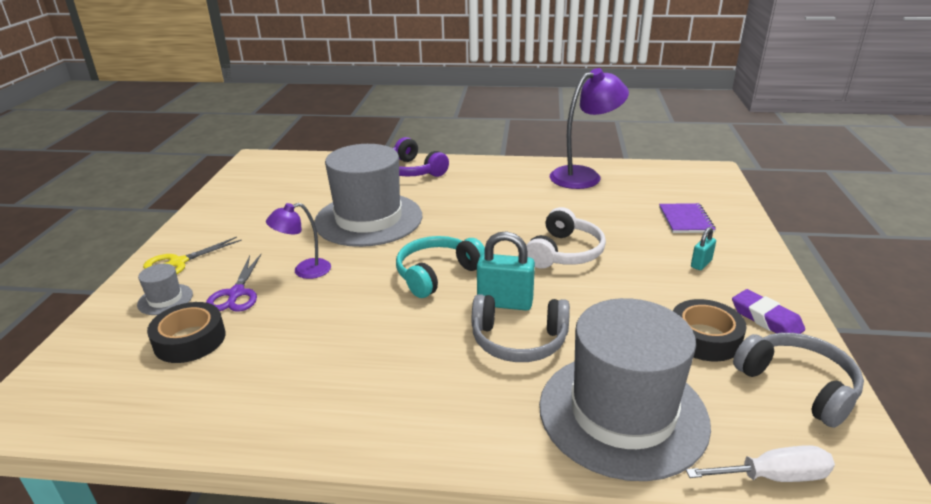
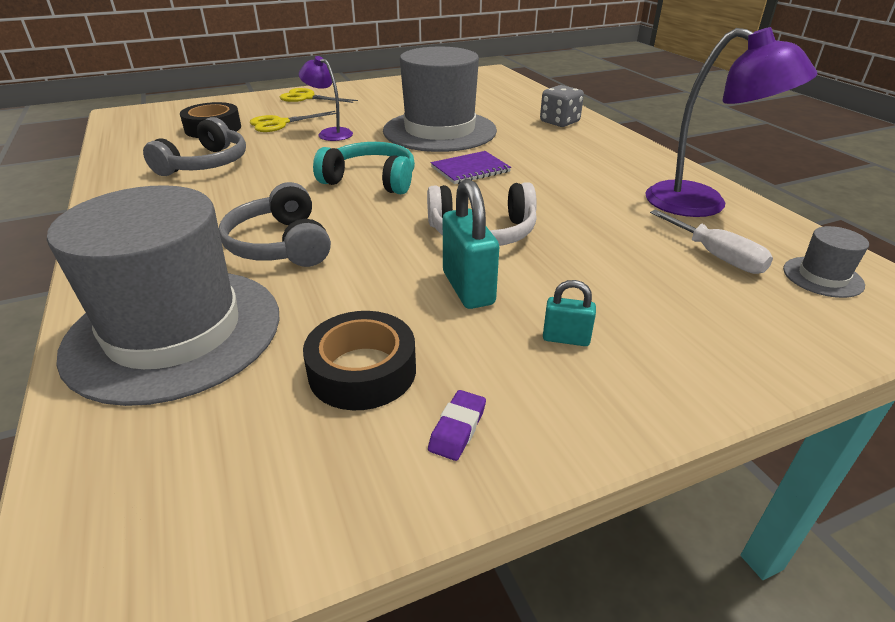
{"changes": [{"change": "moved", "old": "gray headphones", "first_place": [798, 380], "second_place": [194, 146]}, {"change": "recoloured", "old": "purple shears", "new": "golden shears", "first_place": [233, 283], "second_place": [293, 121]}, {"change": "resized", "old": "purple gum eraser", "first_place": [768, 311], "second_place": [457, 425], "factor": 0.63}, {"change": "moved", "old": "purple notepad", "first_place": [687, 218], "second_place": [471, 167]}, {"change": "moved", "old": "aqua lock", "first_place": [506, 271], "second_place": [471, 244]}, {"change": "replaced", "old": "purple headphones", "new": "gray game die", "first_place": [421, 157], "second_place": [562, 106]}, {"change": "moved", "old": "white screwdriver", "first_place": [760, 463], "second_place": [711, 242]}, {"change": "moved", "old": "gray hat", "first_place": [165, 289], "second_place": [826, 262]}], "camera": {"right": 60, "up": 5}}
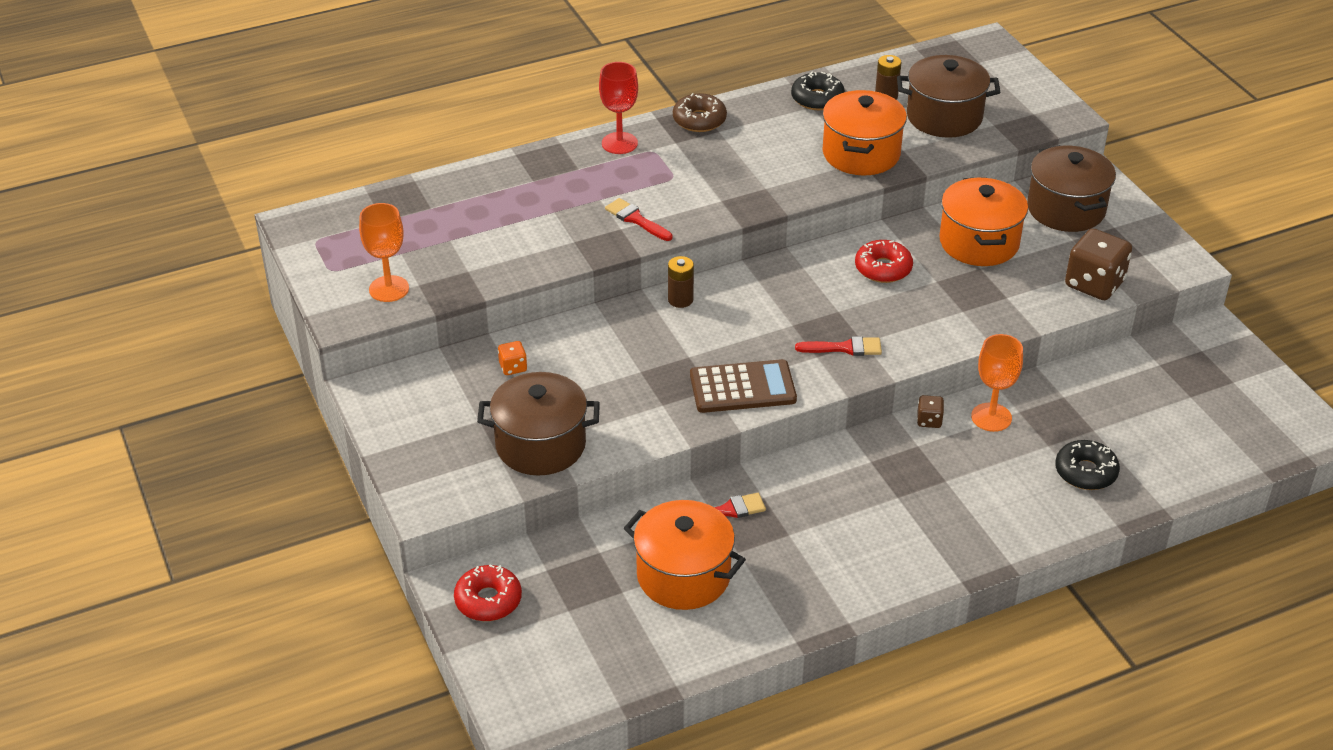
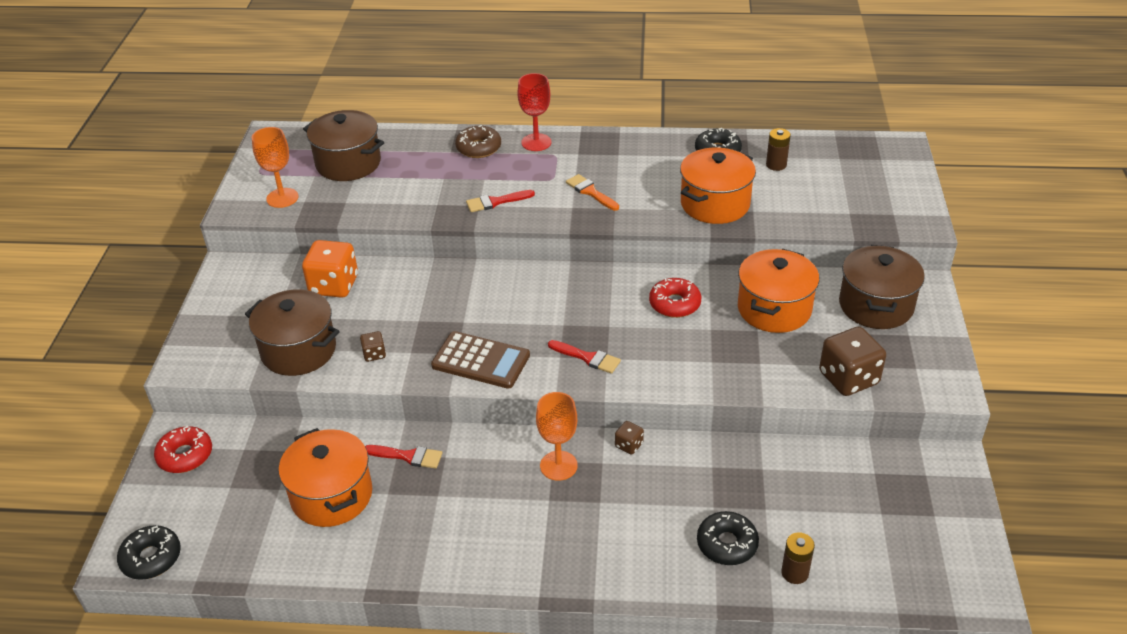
{"changes": [{"change": "added", "new": "ebony donut", "second_place": [149, 552]}, {"change": "resized", "old": "orange game die", "first_place": [512, 358], "second_place": [330, 269], "factor": 2.11}, {"change": "moved", "old": "brown pot", "first_place": [948, 96], "second_place": [343, 145]}, {"change": "added", "new": "brown game die", "second_place": [373, 346]}, {"change": "moved", "old": "brown donut", "first_place": [700, 112], "second_place": [478, 141]}, {"change": "turned", "old": "crimson brush", "first_place": [639, 219], "second_place": [500, 201], "degrees": -90}, {"change": "moved", "old": "orange goblet", "first_place": [997, 383], "second_place": [557, 436]}, {"change": "added", "new": "orange brush", "second_place": [592, 192]}, {"change": "moved", "old": "brown AA battery", "first_place": [681, 282], "second_place": [798, 558]}], "camera": {"right": 30, "up": 0}}
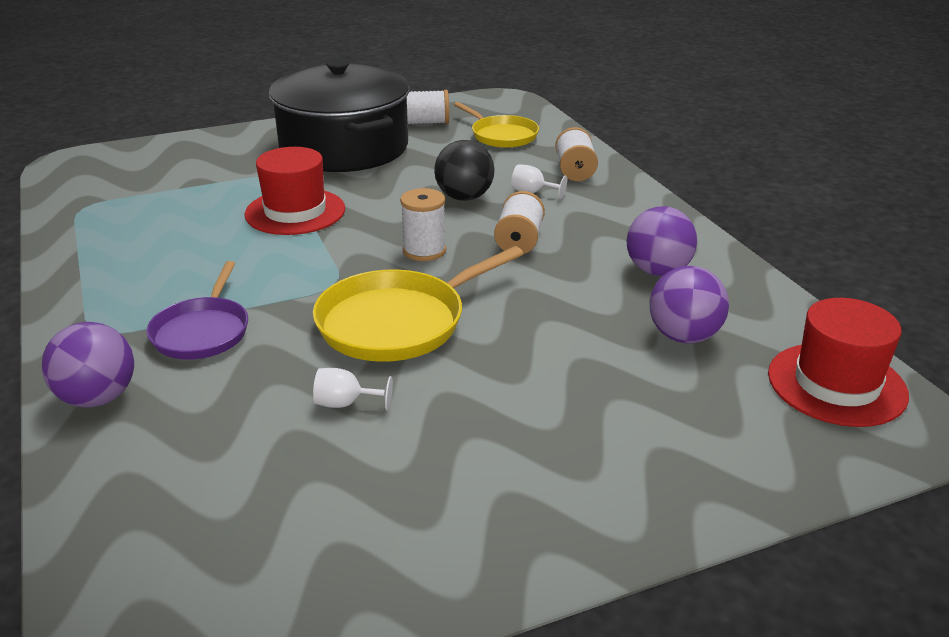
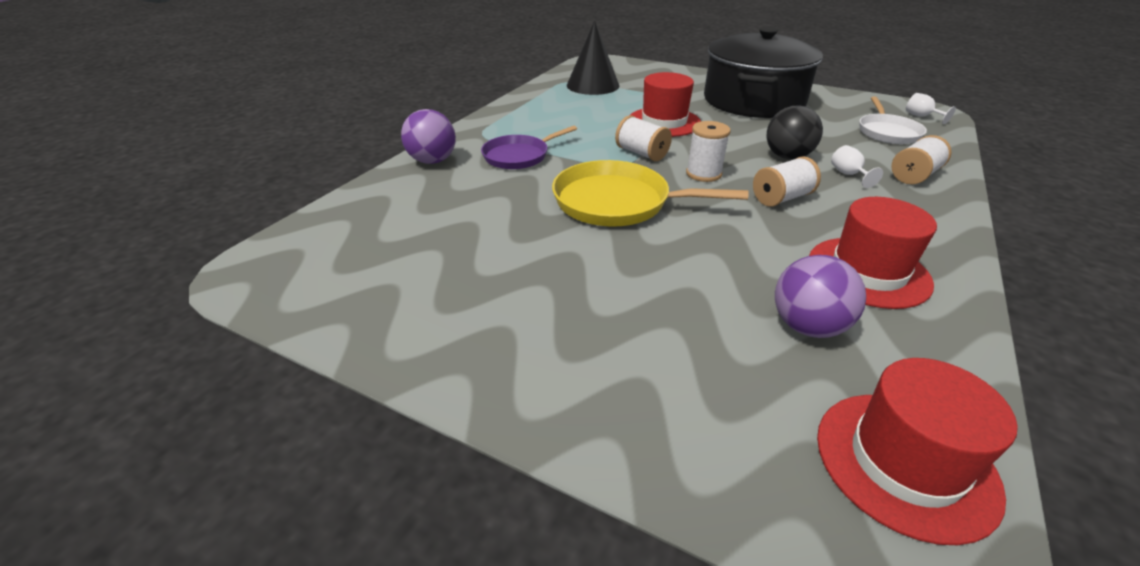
{"changes": [{"change": "added", "new": "ebony solid cone", "second_place": [593, 58]}, {"change": "moved", "old": "white spool", "first_place": [428, 107], "second_place": [643, 138]}, {"change": "replaced", "old": "purple play ball", "new": "crimson hat", "first_place": [661, 241], "second_place": [873, 253]}, {"change": "recoloured", "old": "golden pan", "new": "white pan", "first_place": [496, 125], "second_place": [893, 120]}, {"change": "moved", "old": "white goblet", "first_place": [353, 389], "second_place": [931, 108]}], "camera": {"right": 50, "up": 5}}
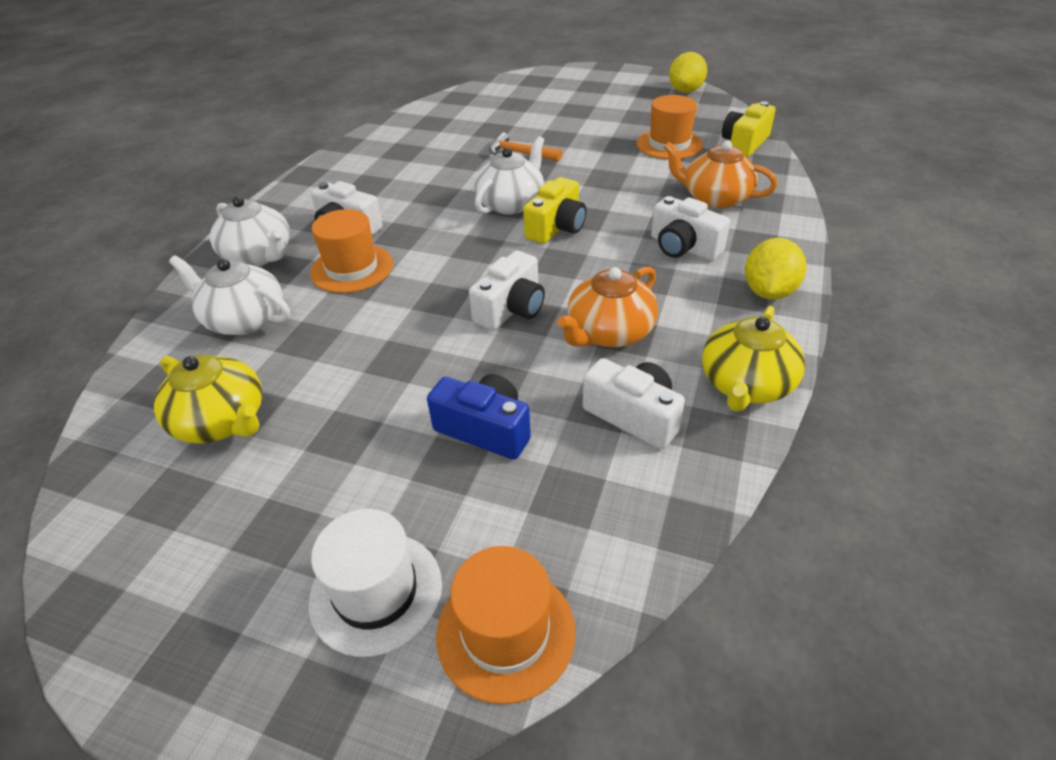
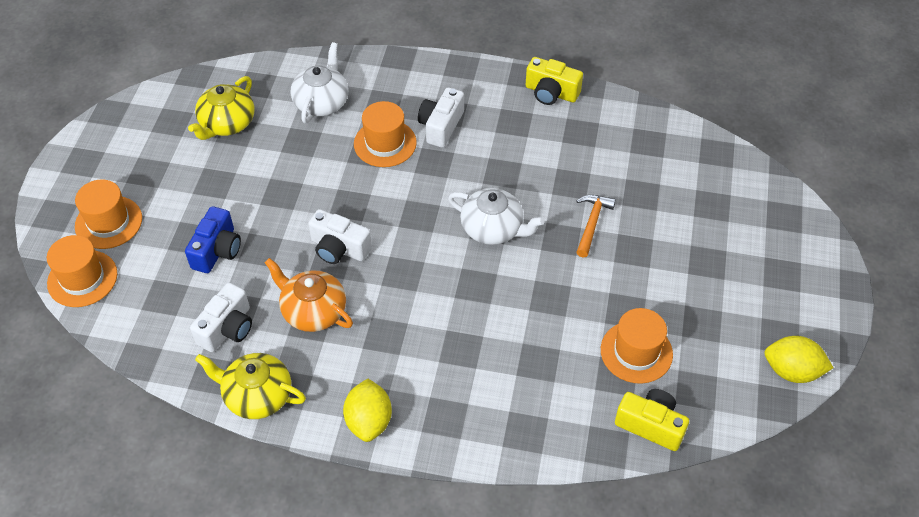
{"changes": [{"change": "recoloured", "old": "white hat", "new": "orange hat", "first_place": [375, 583], "second_place": [108, 214]}, {"change": "turned", "old": "golden toy lemon", "first_place": [775, 269], "second_place": [367, 410], "degrees": 75}, {"change": "moved", "old": "golden camera", "first_place": [554, 210], "second_place": [554, 81]}, {"change": "removed", "old": "white teapot", "first_place": [250, 231]}, {"change": "removed", "old": "white camera", "first_place": [690, 228]}, {"change": "removed", "old": "orange teapot", "first_place": [721, 175]}], "camera": {"right": 80, "up": 10}}
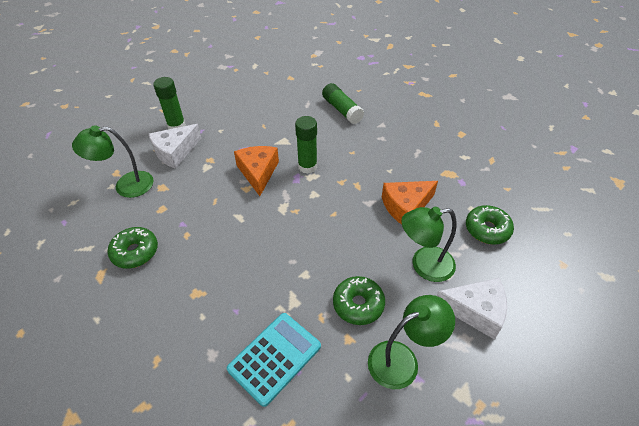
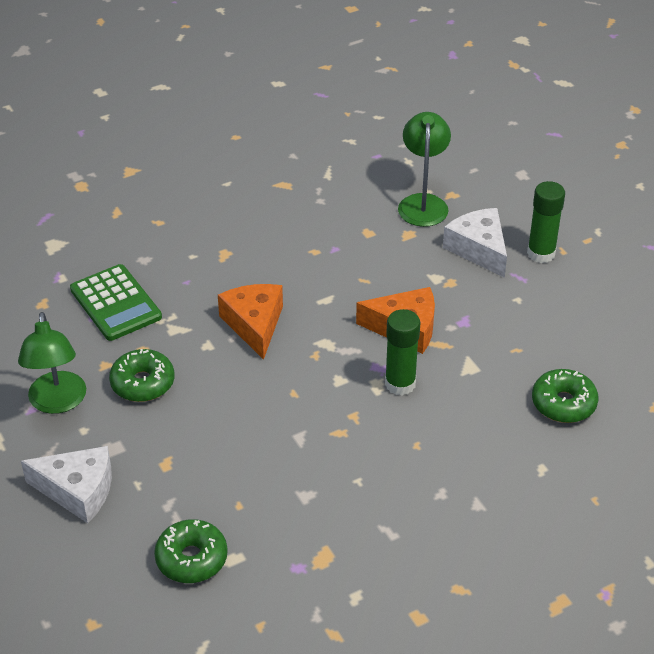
{"changes": [{"change": "turned", "old": "white cheese wedge", "first_place": [472, 309], "second_place": [66, 484], "degrees": -105}, {"change": "recoloured", "old": "aqua adding machine", "new": "green adding machine", "first_place": [274, 360], "second_place": [116, 302]}, {"change": "moved", "old": "orange cheese wedge", "first_place": [410, 202], "second_place": [250, 322]}, {"change": "moved", "old": "green donut", "first_place": [133, 248], "second_place": [565, 396]}, {"change": "removed", "old": "green stick of glue", "first_place": [343, 103]}, {"change": "removed", "old": "green reading lamp", "first_place": [429, 244]}], "camera": {"right": 105, "up": -5}}
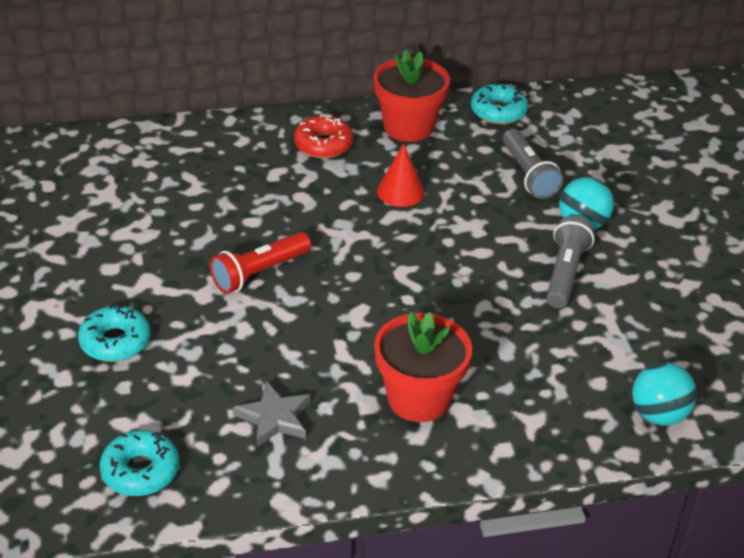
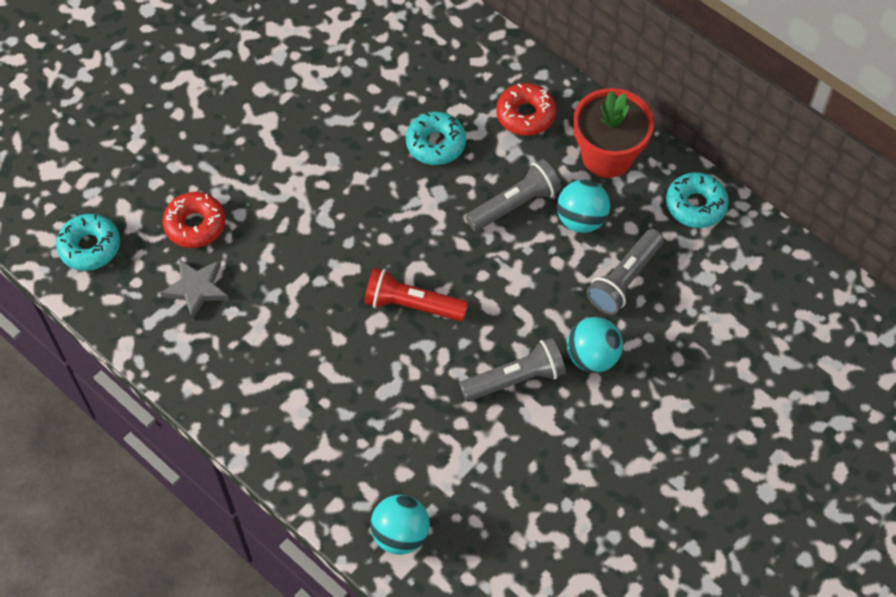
{"changes": [{"change": "added", "new": "crimson donut", "second_place": [194, 220]}, {"change": "moved", "old": "crimson torch", "first_place": [260, 263], "second_place": [416, 294]}, {"change": "moved", "old": "aqua donut", "first_place": [114, 333], "second_place": [436, 138]}, {"change": "replaced", "old": "crimson solid cone", "new": "gray torch", "first_place": [400, 175], "second_place": [513, 195]}, {"change": "added", "new": "aqua play ball", "second_place": [583, 206]}, {"change": "removed", "old": "crimson flower pot", "first_place": [423, 367]}], "camera": {"right": 55, "up": 20}}
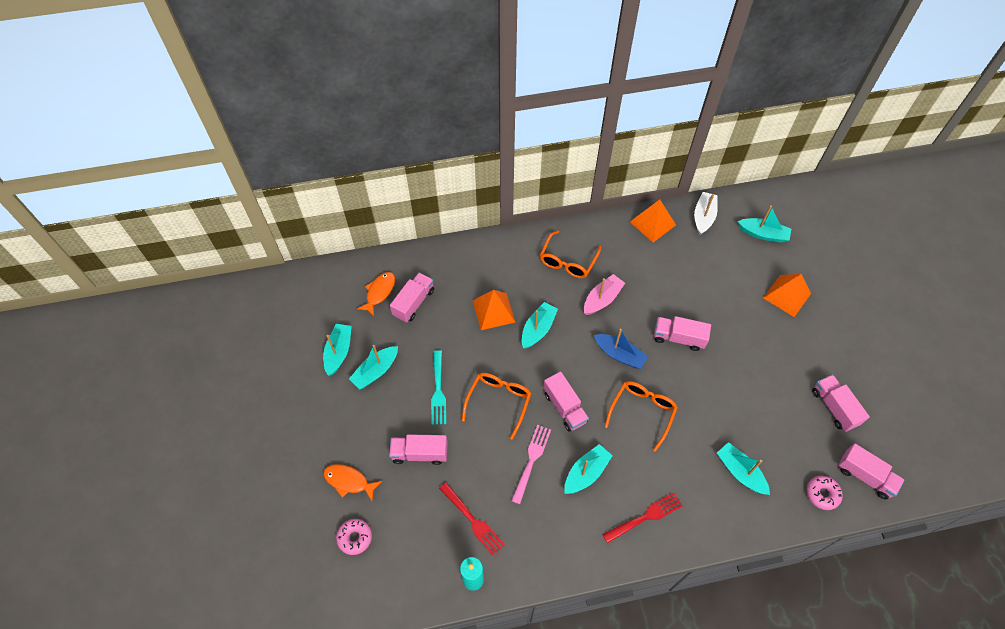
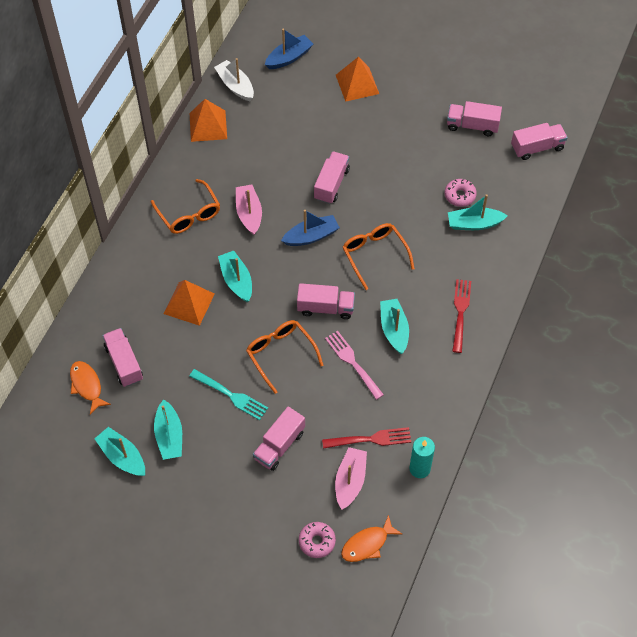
{"changes": [{"change": "recoloured", "old": "aqua toy boat", "new": "cobalt toy boat", "first_place": [764, 224], "second_place": [289, 49]}, {"change": "turned", "old": "rose-pink toy truck", "first_place": [682, 333], "second_place": [332, 177], "degrees": 150}, {"change": "added", "new": "rose-pink toy boat", "second_place": [351, 478]}, {"change": "moved", "old": "orange fish figure", "first_place": [352, 482], "second_place": [371, 538]}, {"change": "moved", "old": "rose-pink donut", "first_place": [825, 493], "second_place": [461, 193]}], "camera": {"right": -55, "up": 0}}
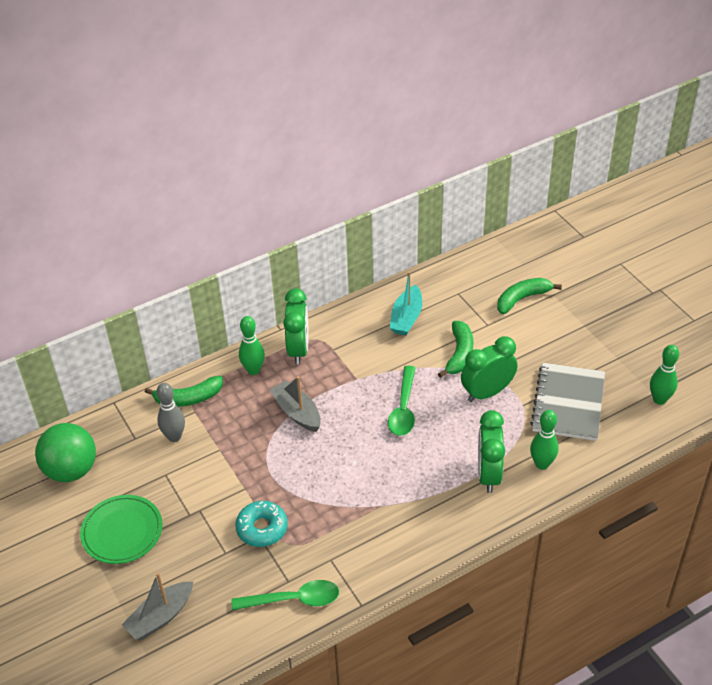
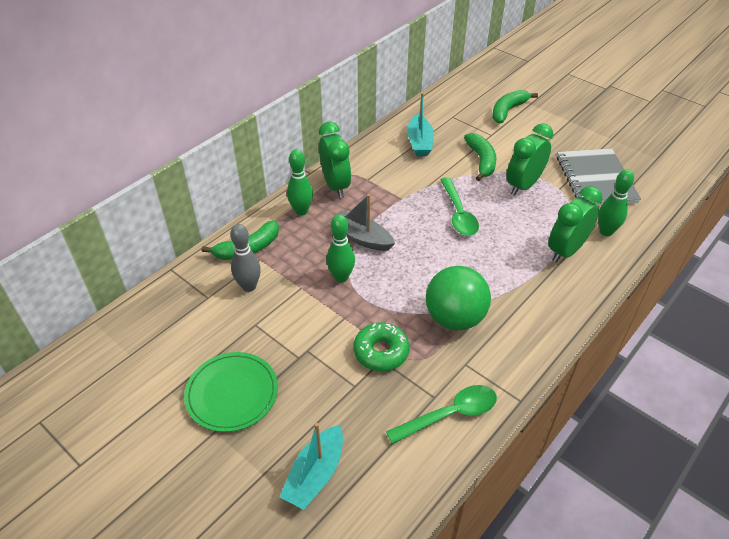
{"changes": [{"change": "recoloured", "old": "gray toy boat", "new": "aqua toy boat", "first_place": [157, 606], "second_place": [311, 466]}, {"change": "moved", "old": "green skittle", "first_place": [664, 375], "second_place": [341, 249]}, {"change": "recoloured", "old": "aqua donut", "new": "green donut", "first_place": [261, 524], "second_place": [381, 346]}, {"change": "moved", "old": "green play ball", "first_place": [65, 452], "second_place": [458, 298]}, {"change": "turned", "old": "green alarm clock", "first_place": [491, 451], "second_place": [575, 224], "degrees": 60}], "camera": {"right": -20, "up": 0}}
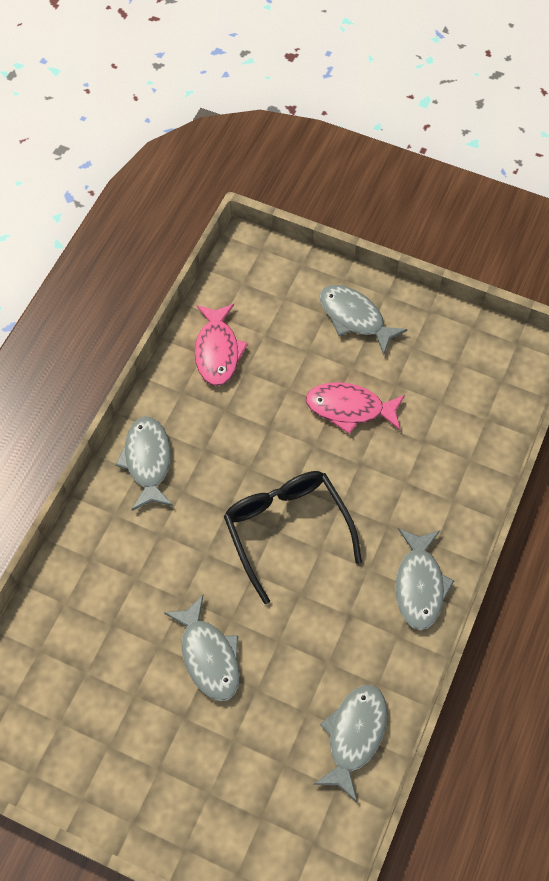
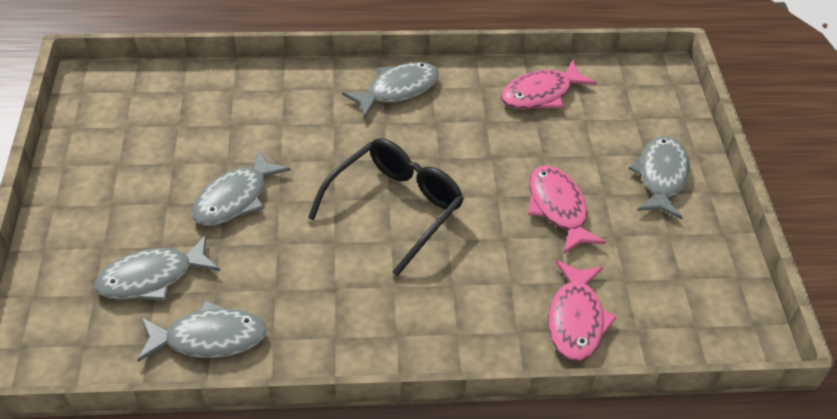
{"changes": [{"change": "moved", "old": "gray fish figure", "first_place": [425, 579], "second_place": [157, 268]}, {"change": "added", "new": "rose-pink fish figure", "second_place": [582, 311]}], "camera": {"right": 60, "up": -15}}
